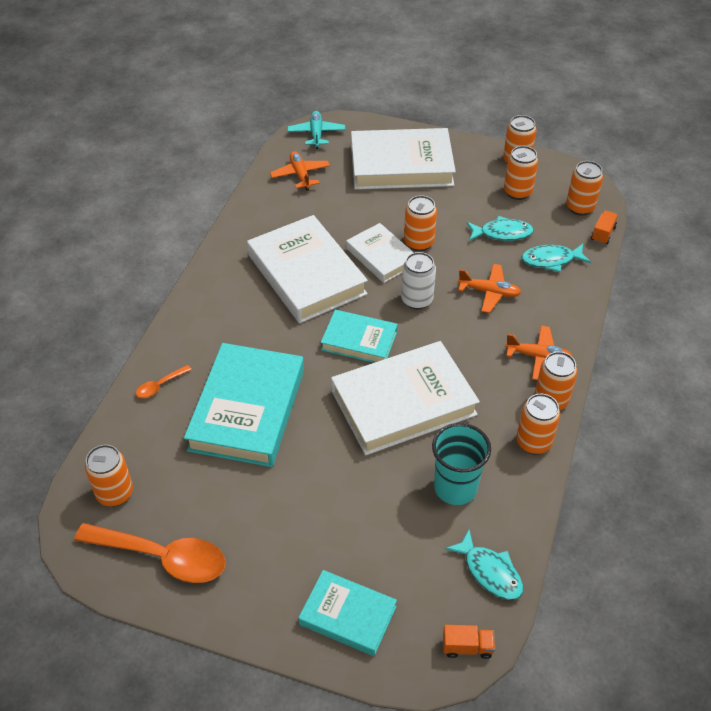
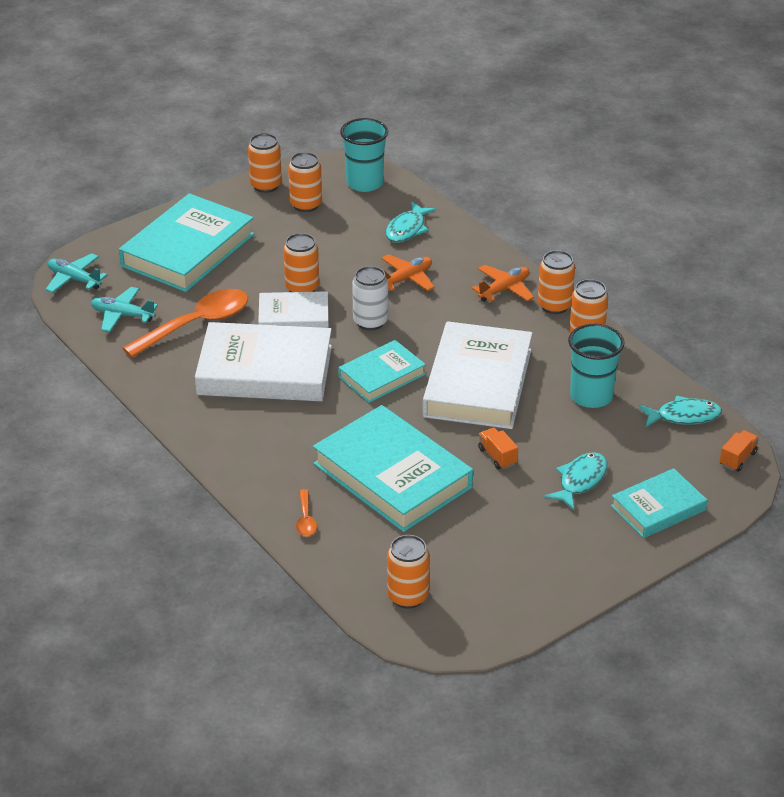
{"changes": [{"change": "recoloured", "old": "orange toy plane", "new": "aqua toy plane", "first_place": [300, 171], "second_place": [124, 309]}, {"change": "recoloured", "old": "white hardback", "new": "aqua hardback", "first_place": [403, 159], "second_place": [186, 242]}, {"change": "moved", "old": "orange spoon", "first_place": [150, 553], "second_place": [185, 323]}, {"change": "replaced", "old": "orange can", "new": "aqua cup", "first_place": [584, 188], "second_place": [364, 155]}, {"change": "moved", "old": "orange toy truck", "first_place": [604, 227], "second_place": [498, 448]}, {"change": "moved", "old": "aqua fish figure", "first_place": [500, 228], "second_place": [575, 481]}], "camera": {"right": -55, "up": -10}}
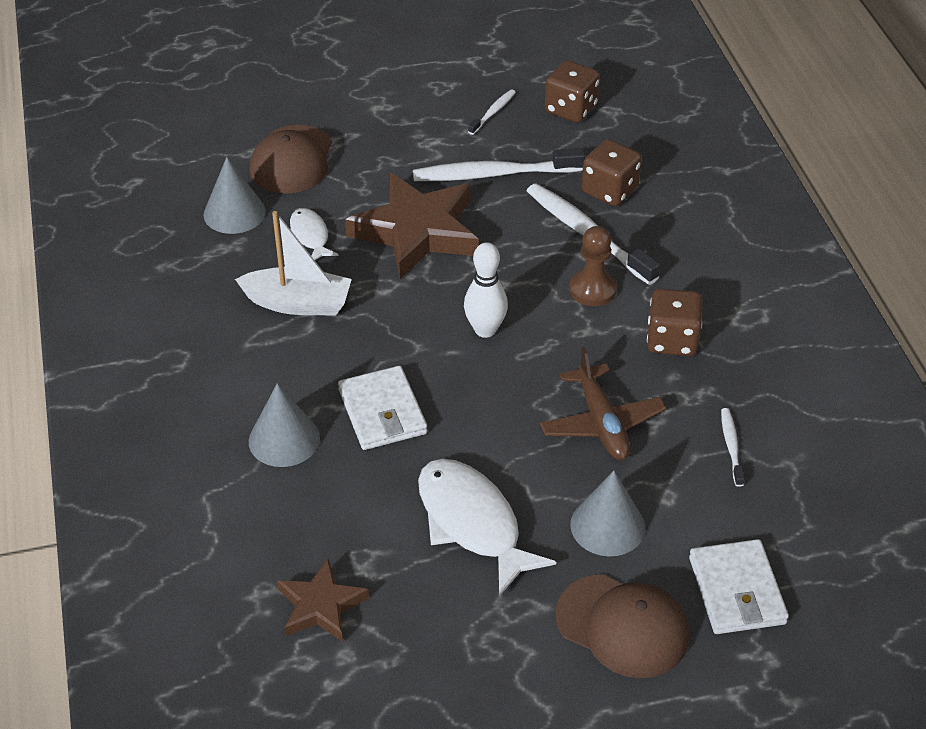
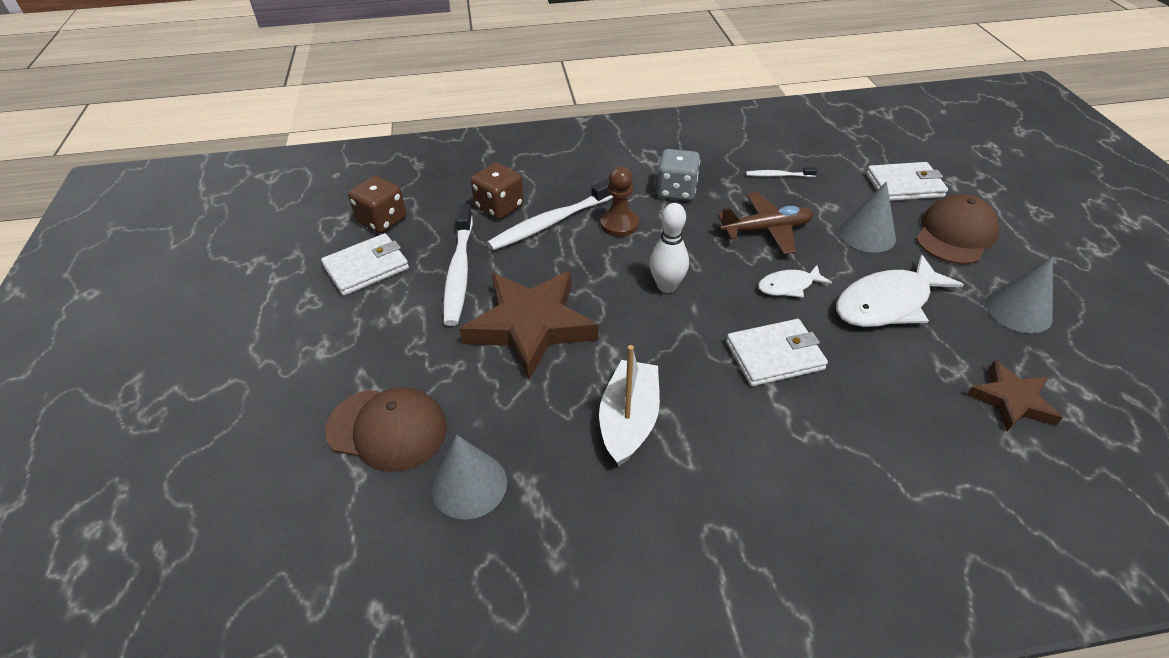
{"changes": [{"change": "replaced", "old": "white tooth brush", "new": "white billfold", "first_place": [492, 112], "second_place": [365, 264]}, {"change": "recoloured", "old": "brown game die", "new": "gray game die", "first_place": [674, 322], "second_place": [678, 175]}, {"change": "moved", "old": "white fish figure", "first_place": [314, 234], "second_place": [795, 281]}, {"change": "moved", "old": "gray solid cone", "first_place": [284, 425], "second_place": [1019, 295]}], "camera": {"right": -85, "up": 0}}
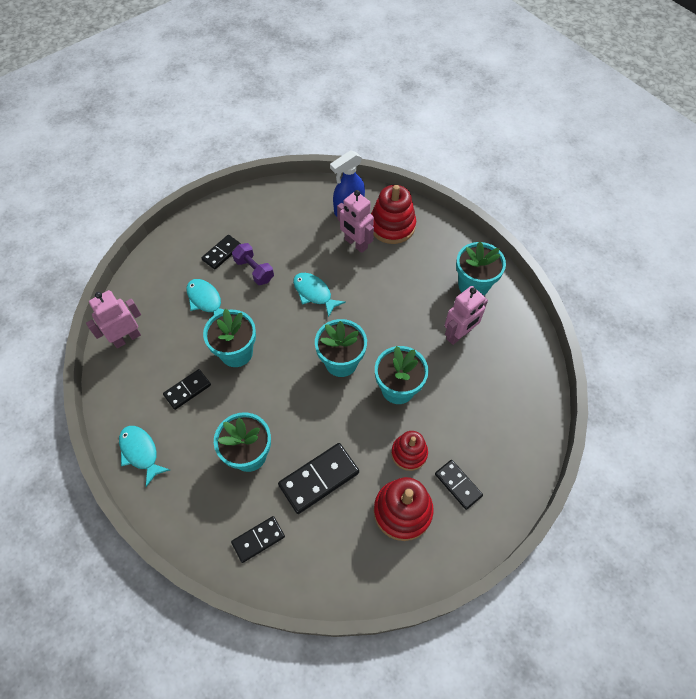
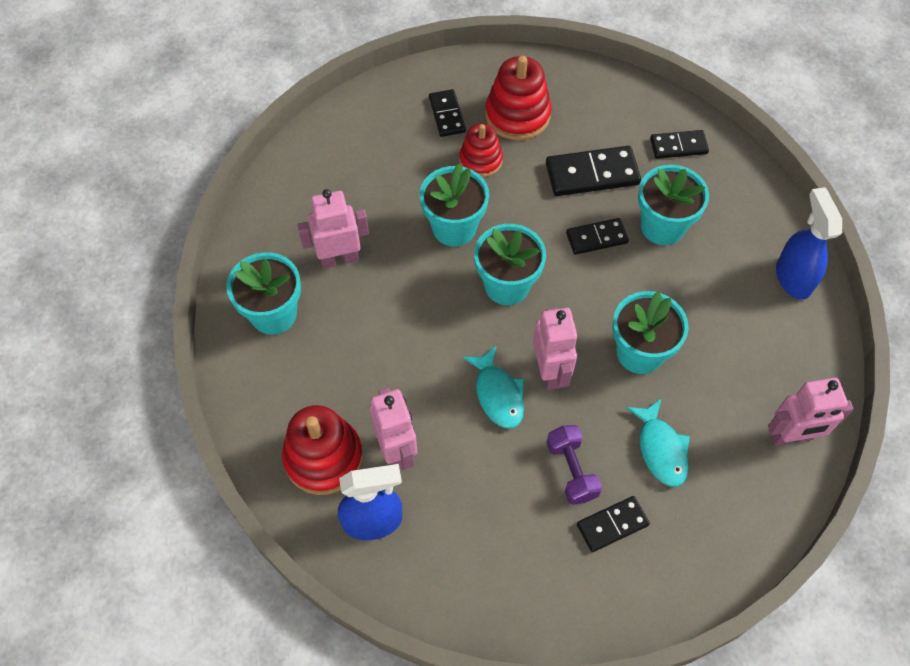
{"changes": [{"change": "added", "new": "rose-pink robot figure", "second_place": [555, 349]}, {"change": "moved", "old": "ebony domino tile", "first_place": [187, 389], "second_place": [597, 236]}, {"change": "replaced", "old": "aqua fish figure", "new": "cobalt spray cleaner", "first_place": [144, 456], "second_place": [809, 243]}], "camera": {"right": -155, "up": 0}}
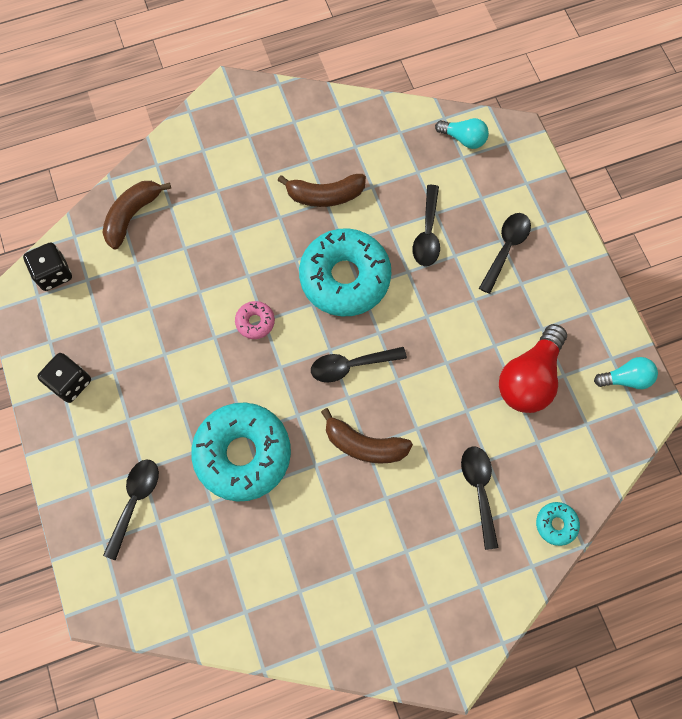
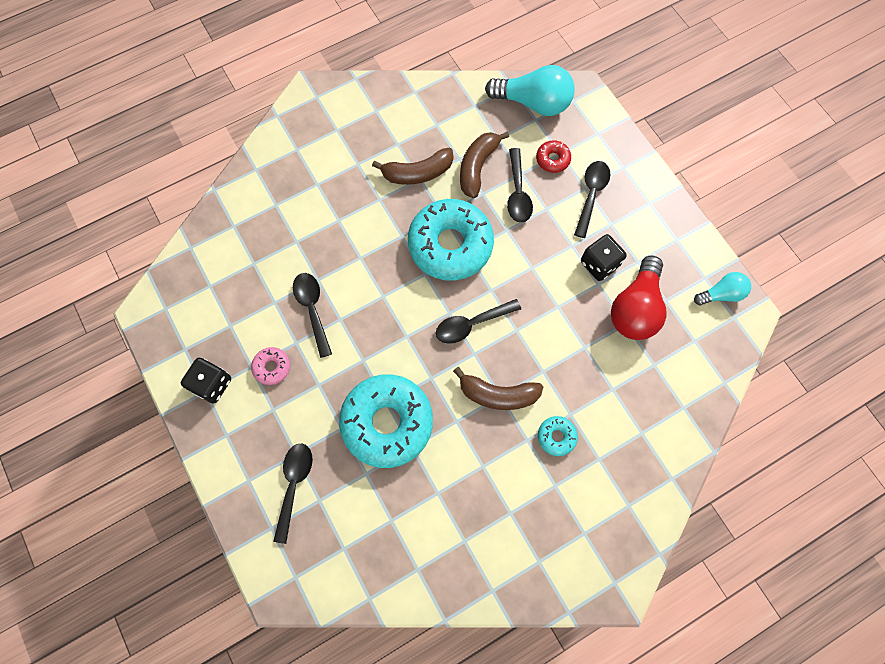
{"changes": [{"change": "moved", "old": "rose-pink donut", "first_place": [255, 320], "second_place": [270, 366]}, {"change": "moved", "old": "ebony spoon", "first_place": [480, 498], "second_place": [312, 315]}, {"change": "moved", "old": "brown banana", "first_place": [136, 215], "second_place": [484, 164]}, {"change": "resized", "old": "aqua light bulb", "first_place": [462, 133], "second_place": [530, 90], "factor": 1.75}, {"change": "added", "new": "crimson donut", "second_place": [553, 156]}, {"change": "moved", "old": "aqua donut", "first_place": [558, 524], "second_place": [558, 436]}, {"change": "moved", "old": "ebony game die", "first_place": [47, 266], "second_place": [604, 257]}], "camera": {"right": -10, "up": 0}}
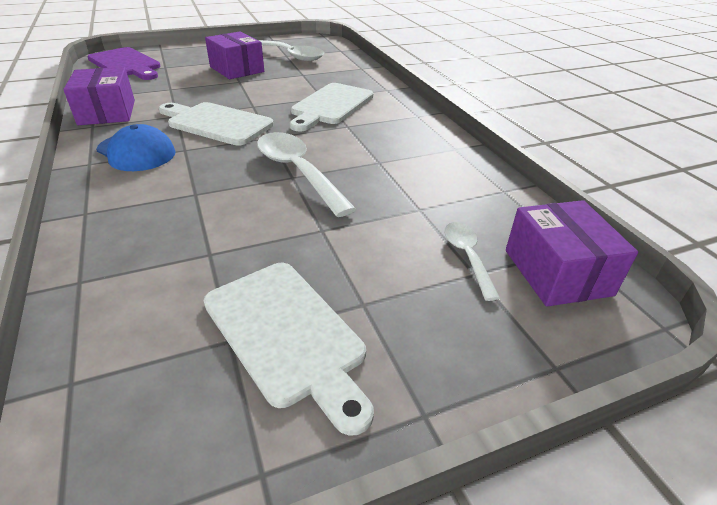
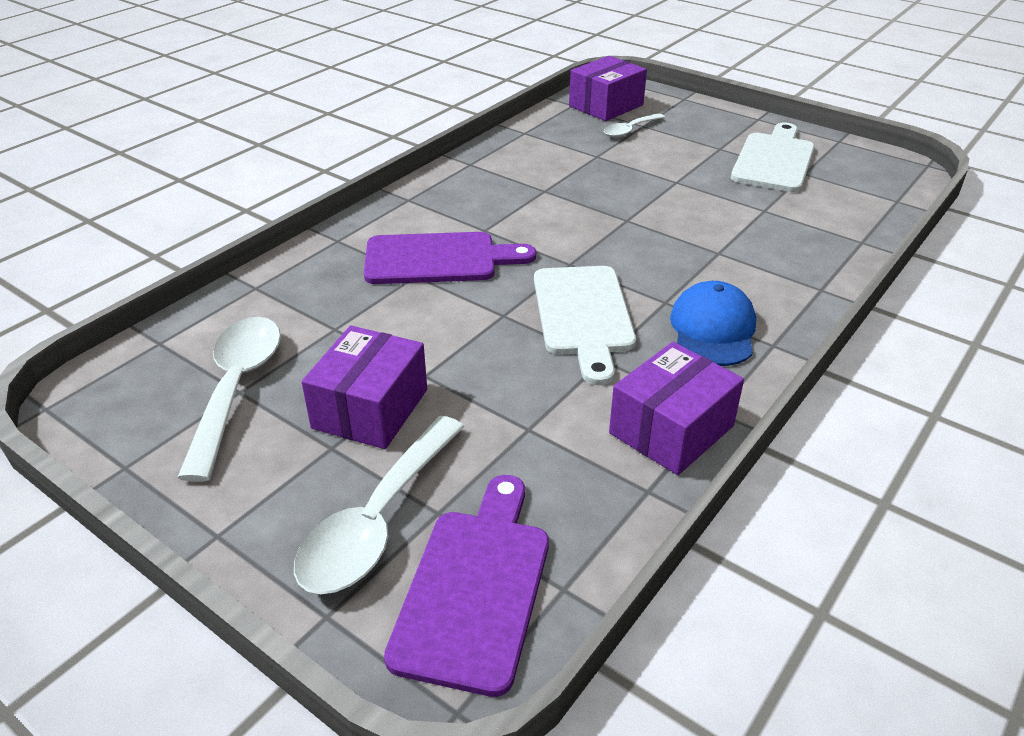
{"changes": [{"change": "moved", "old": "white spoon", "first_place": [306, 174], "second_place": [379, 505]}, {"change": "recoloured", "old": "white chopping board", "new": "purple chopping board", "first_place": [331, 107], "second_place": [450, 258]}], "camera": {"right": -120, "up": 0}}
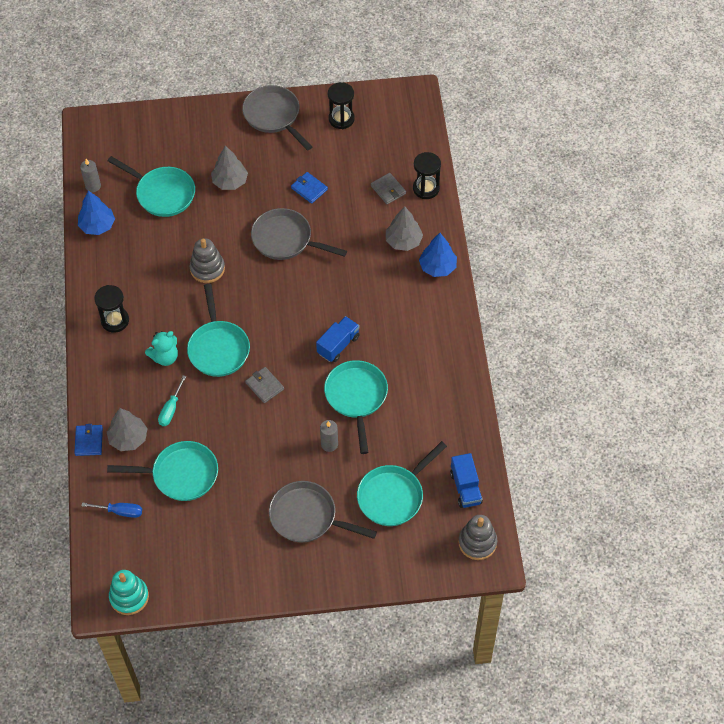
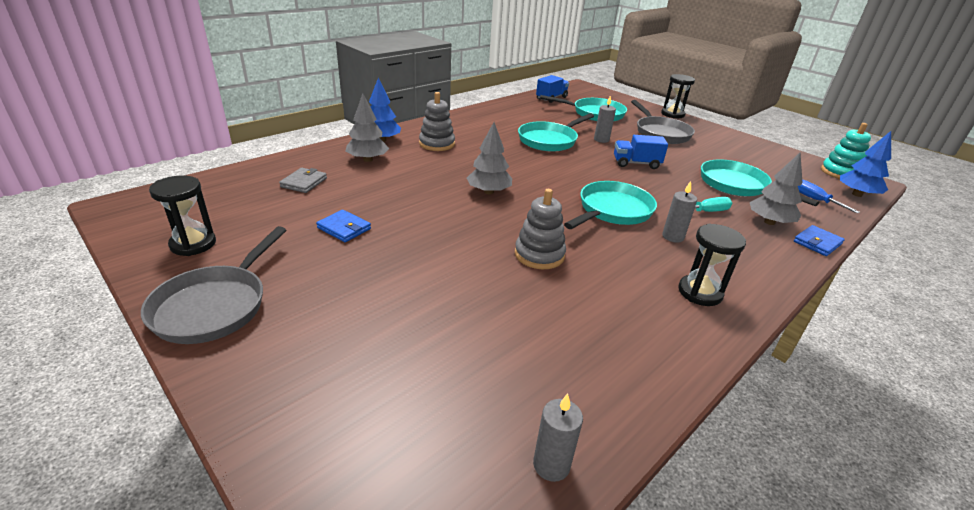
{"changes": [{"change": "turned", "old": "cobalt billfold", "first_place": [309, 188], "second_place": [343, 226], "degrees": -60}, {"change": "moved", "old": "gray stacking toy", "first_place": [477, 537], "second_place": [437, 121]}, {"change": "moved", "old": "gray toy tree", "first_place": [229, 167], "second_place": [489, 158]}, {"change": "moved", "old": "cobalt toy truck", "first_place": [338, 339], "second_place": [641, 152]}, {"change": "moved", "old": "ebony hourglass", "first_place": [427, 175], "second_place": [678, 96]}, {"change": "replaced", "old": "aqua stuffed bear", "new": "gray wax candle", "first_place": [161, 348], "second_place": [679, 212]}, {"change": "moved", "old": "cobalt toy tree", "first_place": [96, 212], "second_place": [865, 164]}, {"change": "removed", "old": "aqua pan", "first_place": [151, 186]}, {"change": "removed", "old": "gray billfold", "first_place": [264, 385]}, {"change": "removed", "old": "gray pan", "first_place": [299, 234]}], "camera": {"right": -130, "up": -25}}
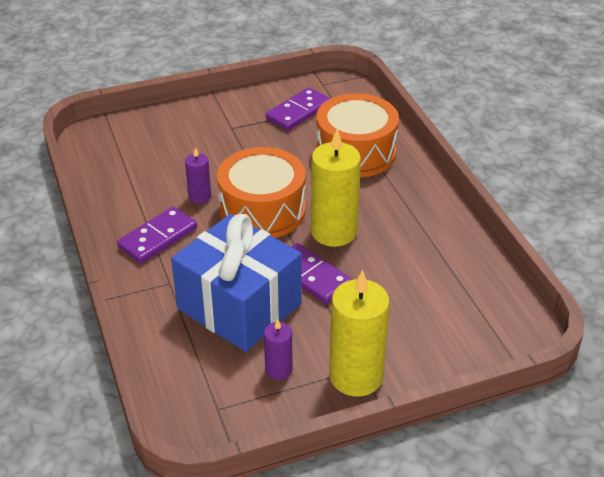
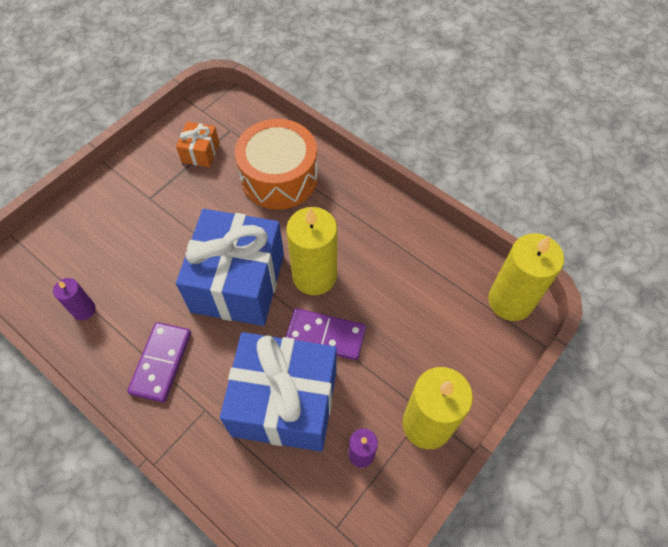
{"changes": [{"change": "moved", "old": "purple wax candle", "first_place": [198, 175], "second_place": [74, 299]}, {"change": "replaced", "old": "purple domino tile", "new": "orange wrapped gift", "first_place": [298, 109], "second_place": [197, 144]}, {"change": "replaced", "old": "orange toy drum", "new": "cobalt wrapped gift", "first_place": [261, 192], "second_place": [230, 267]}, {"change": "added", "new": "golden wax candle", "second_place": [526, 277]}], "camera": {"right": -30, "up": 20}}
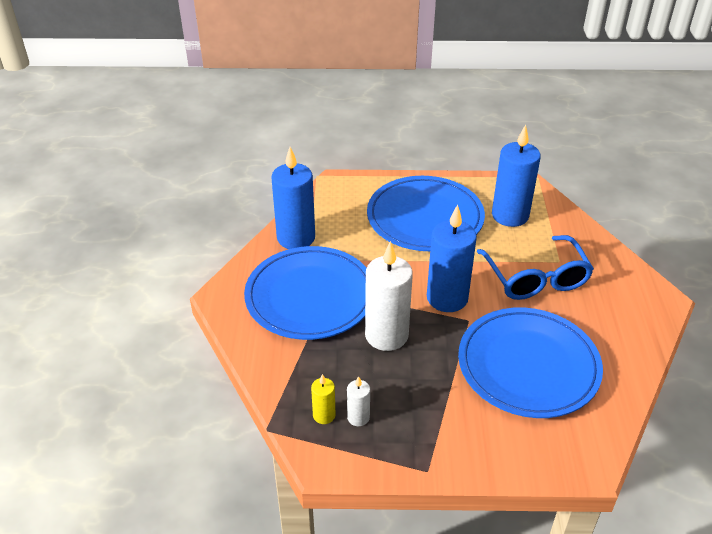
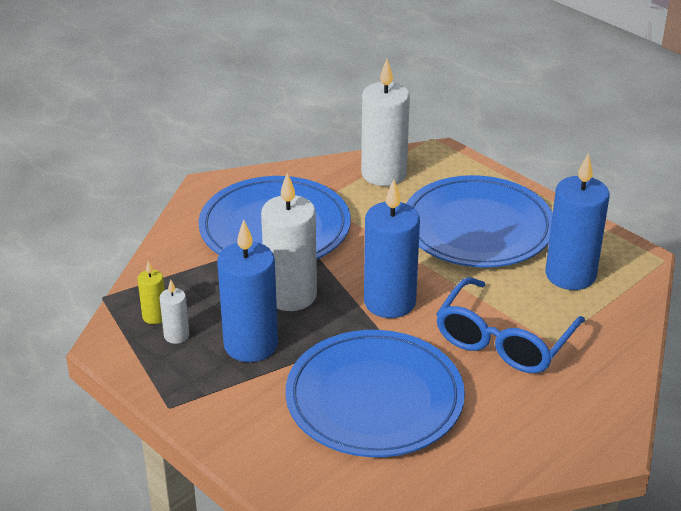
{"changes": [{"change": "moved", "old": "cobalt wax candle", "first_place": [293, 198], "second_place": [247, 290]}, {"change": "added", "new": "white wax candle", "second_place": [385, 122]}], "camera": {"right": 45, "up": -5}}
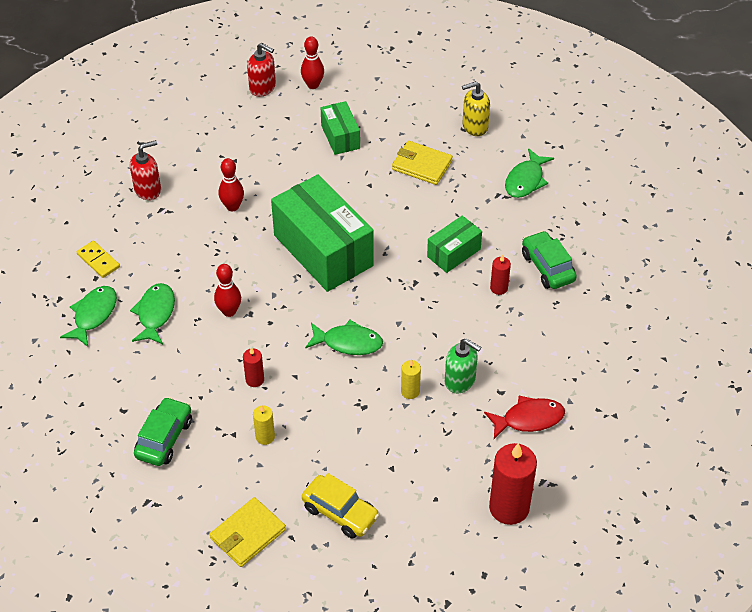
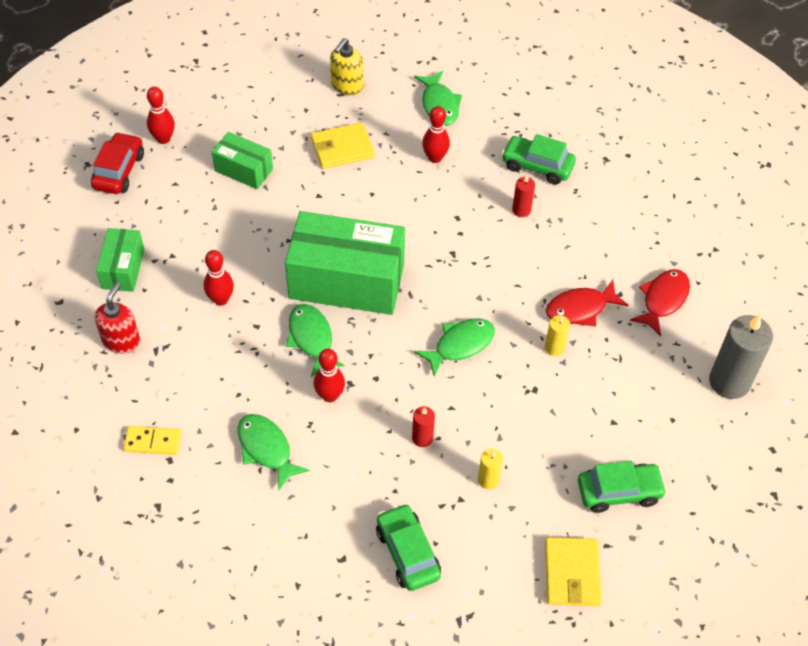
{"changes": [{"change": "replaced", "old": "crimson soap pump", "new": "crimson car", "first_place": [261, 70], "second_place": [117, 163]}, {"change": "moved", "old": "green box", "first_place": [454, 244], "second_place": [120, 260]}, {"change": "moved", "old": "green fish figure", "first_place": [88, 316], "second_place": [315, 340]}, {"change": "added", "new": "crimson skittle", "second_place": [436, 134]}, {"change": "replaced", "old": "green soap pump", "new": "crimson fish figure", "first_place": [463, 366], "second_place": [587, 303]}, {"change": "recoloured", "old": "golden car", "new": "green car", "first_place": [341, 506], "second_place": [622, 487]}, {"change": "recoloured", "old": "crimson wax candle", "new": "gray wax candle", "first_place": [513, 484], "second_place": [741, 356]}], "camera": {"right": -45, "up": 5}}
